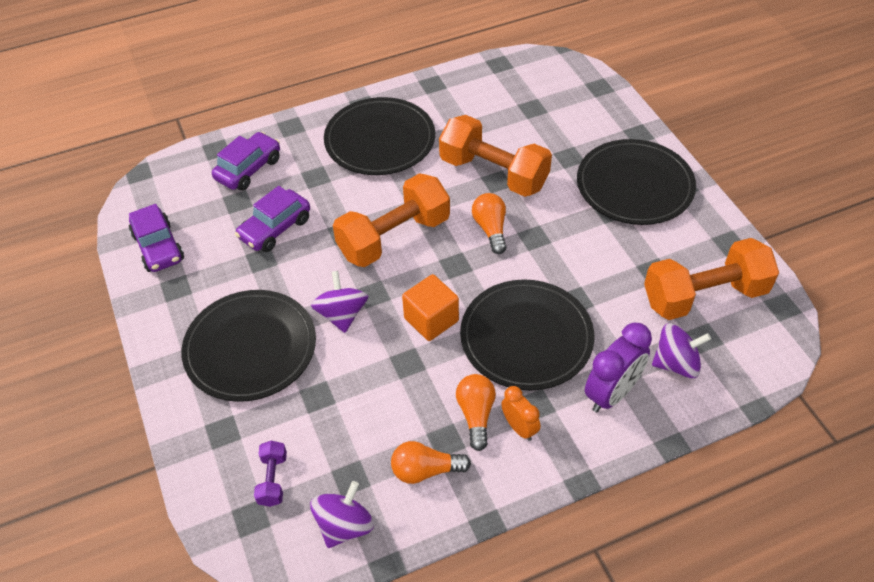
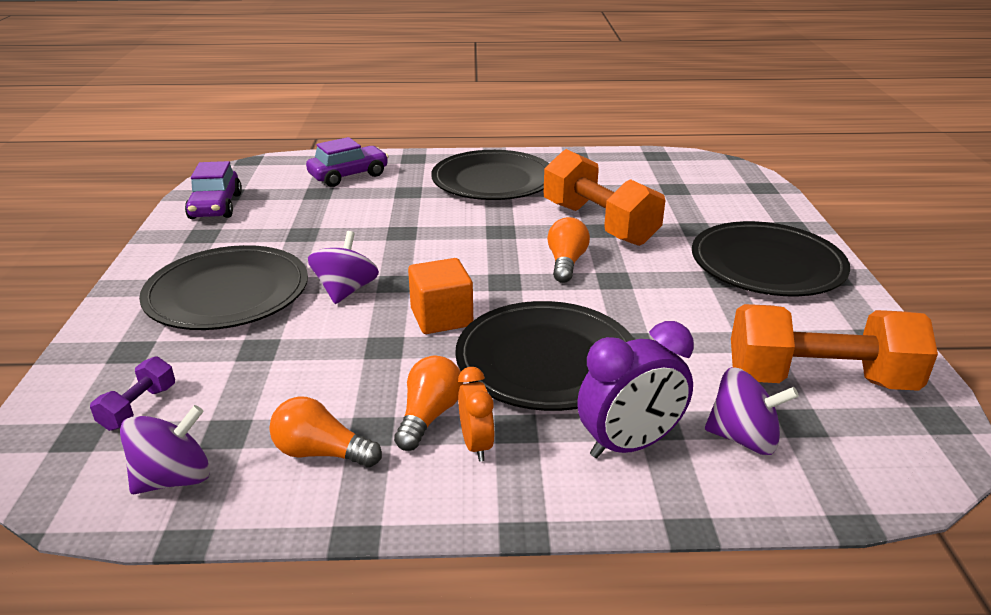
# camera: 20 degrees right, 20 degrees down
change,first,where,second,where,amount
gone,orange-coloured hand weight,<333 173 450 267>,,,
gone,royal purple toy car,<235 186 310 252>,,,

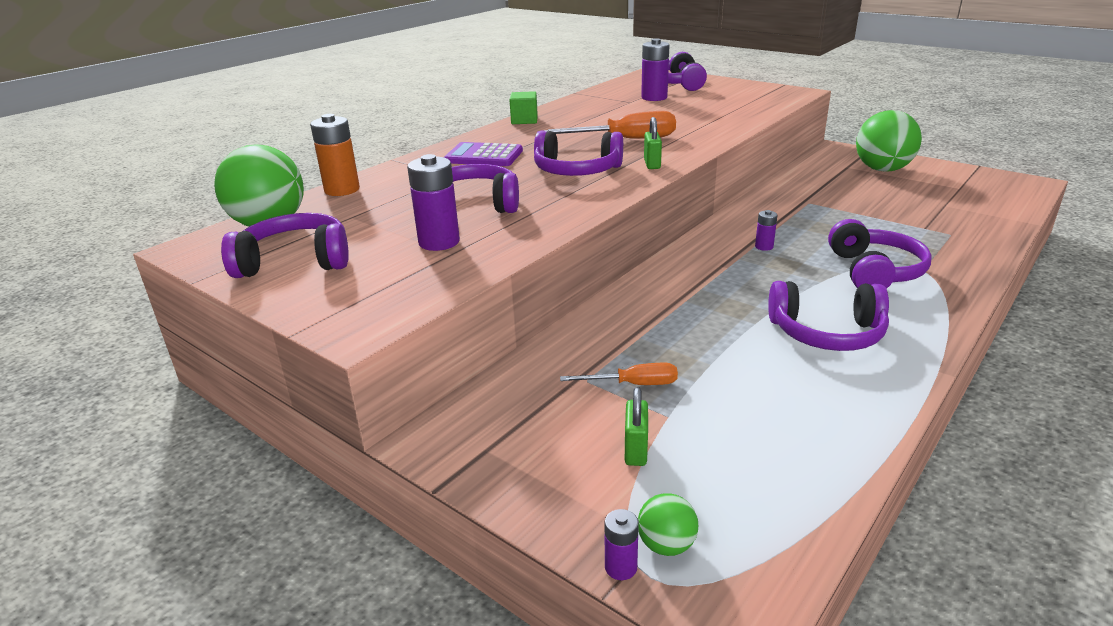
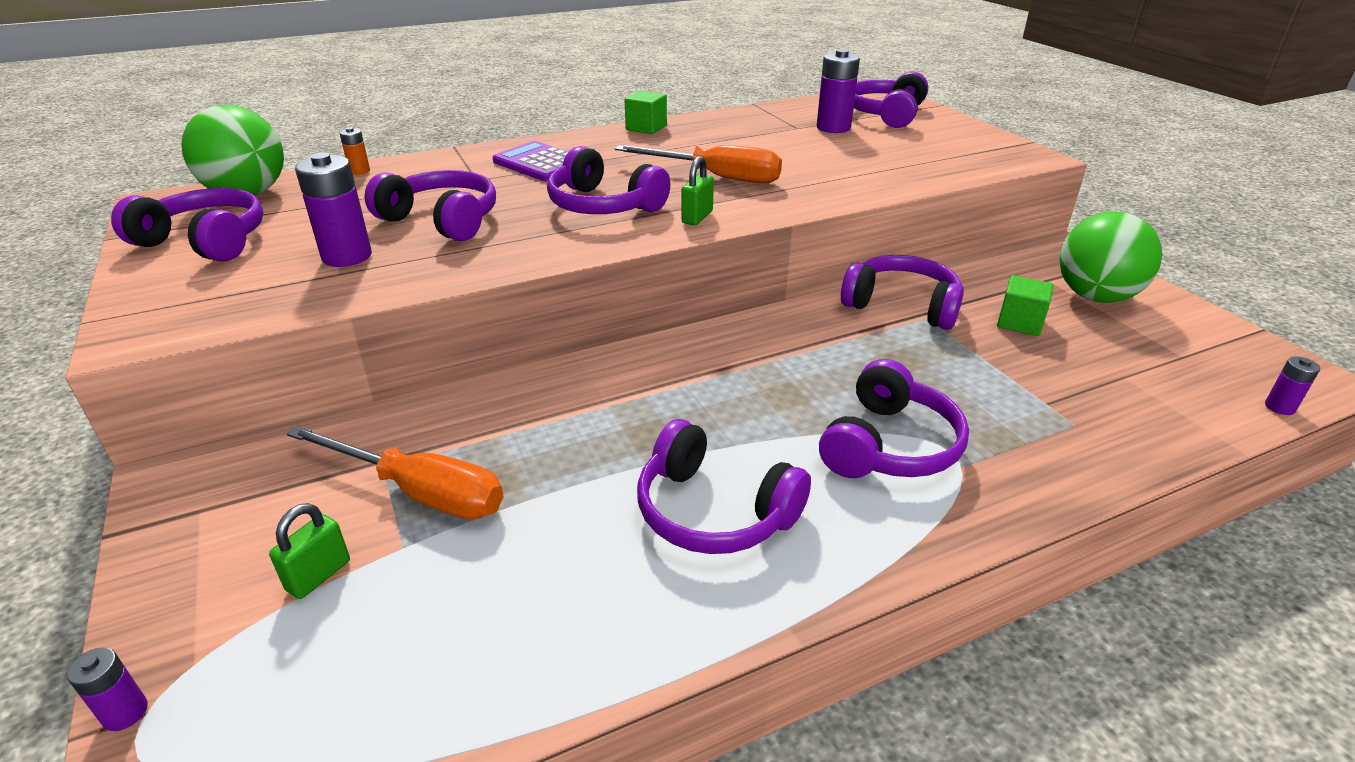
# camera: 25 degrees right, 5 degrees up
change,first,where,second,where,amount
scaled,orange-coloured power cell,<310 114 360 196>,,<339 127 370 175>,x0.52
shifted,royal purple power cell,<755 210 777 251>,,<1265 357 1320 415>,
scaled,orange-coloured screwdriver,<560 363 678 385>,,<287 426 503 519>,x1.74
gone,emerald sphere,<638 493 698 556>,,,
new,,,royal purple headphones,<841 255 964 330>,
new,,,emerald cube,<997 275 1053 336>,

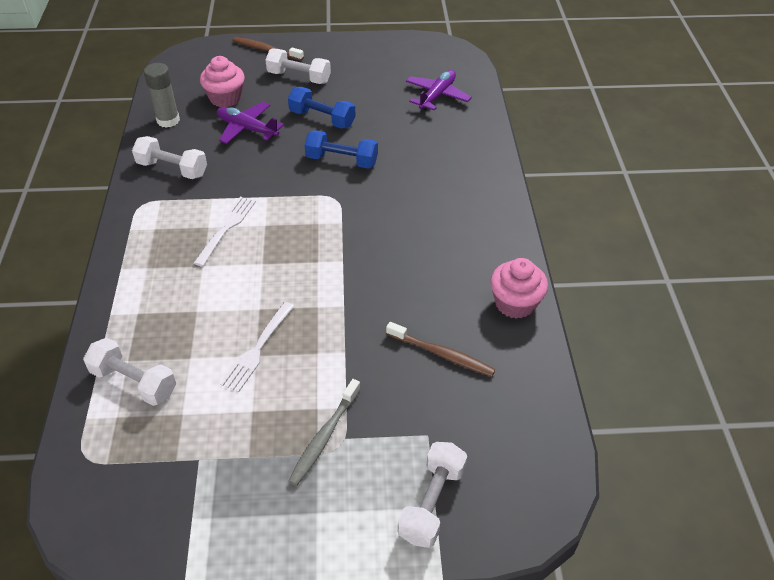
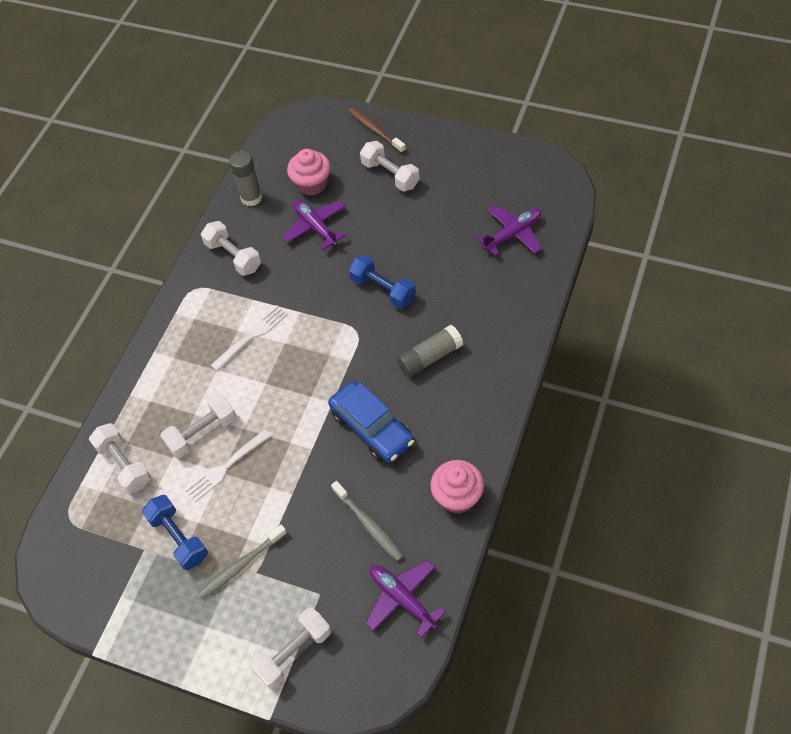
# camera: 30 degrees right, 10 degrees up
change,first,where,second,where,amount
shifted,blue hand weight,<288 87 355 129>,,<142 495 208 570>,
repainted,russet tooth brush,<386 322 495 377>,ash-grey tooth brush,<331 481 403 561>,
new,,,ash-grey glue,<397 325 463 377>,
new,,,blue toy car,<328 381 414 463>,
new,,,snow-white hand weight,<160 394 236 458>,
new,,,royal purple plane,<365 560 446 638>,

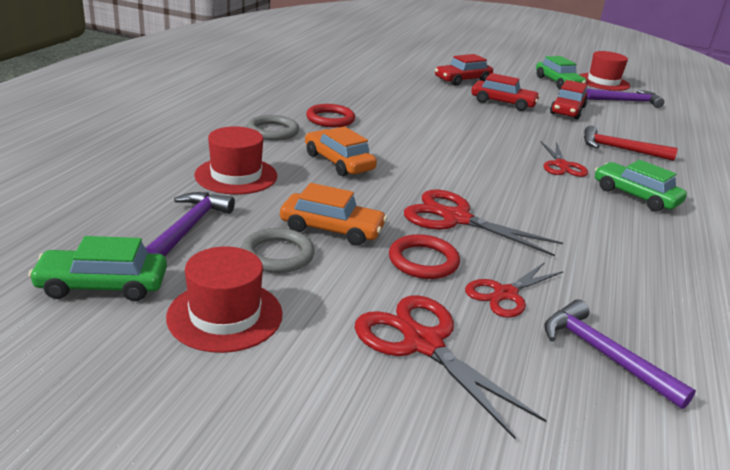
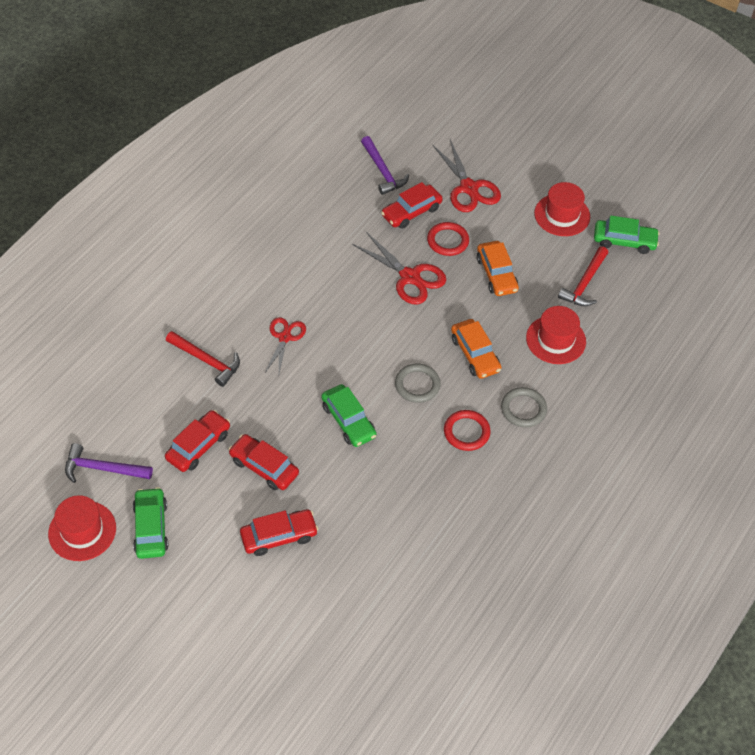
# camera: 165 degrees left, 25 degrees up
change,first,where,second,where,amount
shifted,emerald toy car,<595 160 687 212>,,<321 384 377 447>,
rotated,orange-coloured toy car,<280 183 387 246>,,<477 241 519 296>,135 degrees counterclockwise
repainted,royal purple hammer,<146 192 235 256>,red hammer,<558 246 609 306>,
shifted,ash-grey hoop,<241 228 315 273>,,<395 364 441 403>,
swapped,red scissors,<465 262 564 318>,red toy car,<381 182 443 229>,

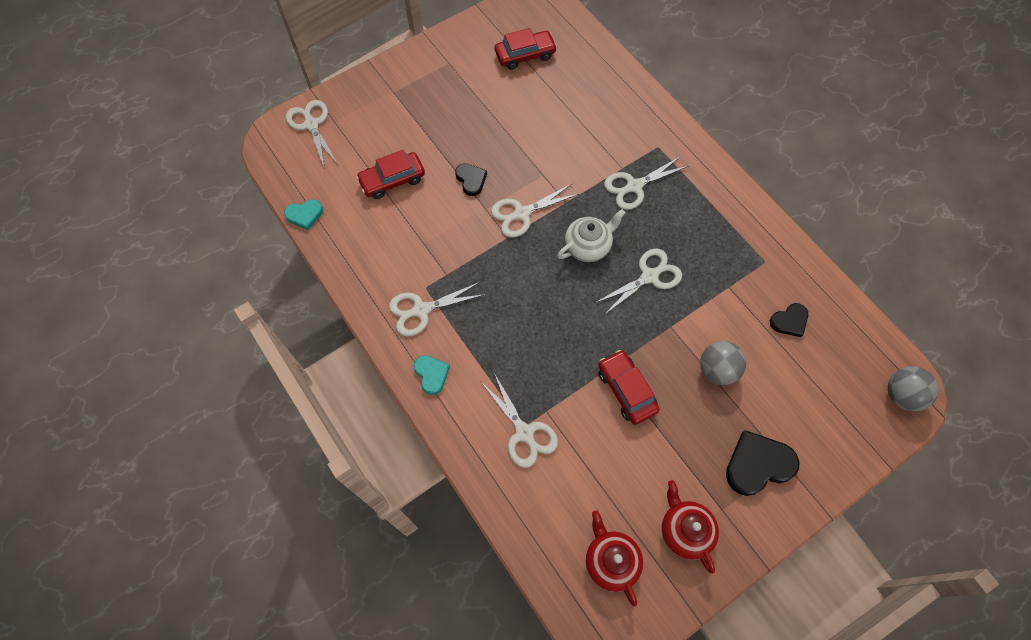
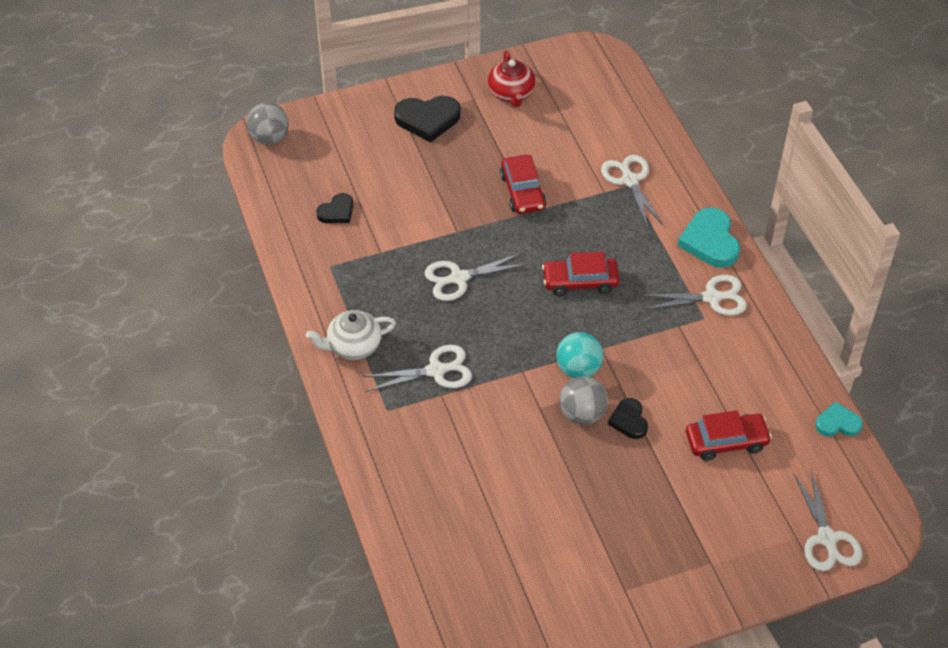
# camera: 165 degrees left, 15 degrees down
change,first,where,second,where,amount
shifted,red toy car,<495 28 557 70>,,<542 251 620 296>,
swapped,snow-white scissors,<491 184 579 238>,aqua sphere,<556 332 604 379>,
shifted,snow-white china teapot,<557 209 626 262>,,<306 310 396 360>,
rotated,ebony heart,<770 303 808 337>,,<316 193 353 223>,150 degrees clockwise
shifted,ash-grey sphere,<700 341 746 385>,,<559 376 608 425>,
scaled,aqua heart,<414 355 450 395>,,<678 208 740 268>,x1.68
gone,red china teapot,<586 511 643 607>,,,

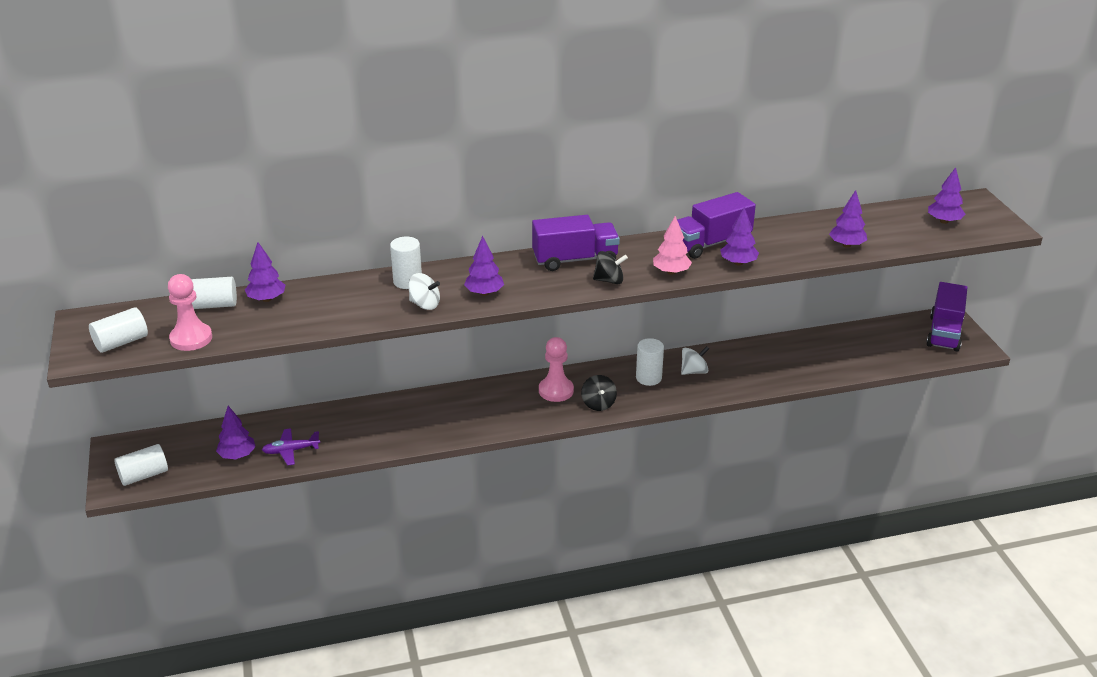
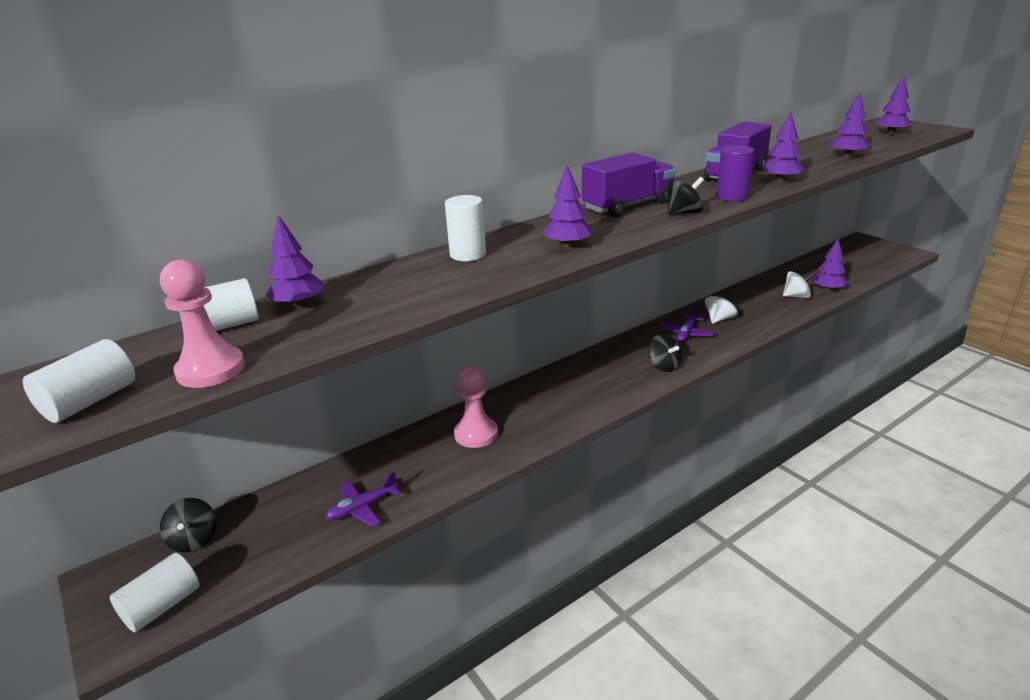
# camera: 20 degrees left, 5 degrees down
change,first,where,second,where,amount
swapped,rose-pink fir tree,<653 216 692 275>,royal purple cylinder shape,<716 145 755 201>,
shifted,snow-white spinning top,<408 273 440 310>,,<783 271 815 298>,
gone,royal purple toy truck,<926 282 967 352>,,,
shifted,rose-pink pawn,<539 337 574 402>,,<454 365 498 448>,
swapped,snow-white cylinder shape,<636 338 664 386>,royal purple plane,<660 306 715 342>,
shifted,royal purple fir tree,<216 406 256 459>,,<812 238 848 292>,
new,,,ebony spinning top,<160 498 217 553>,

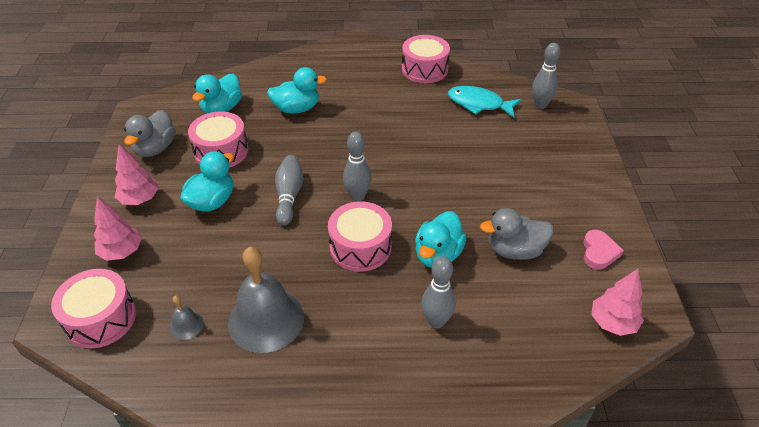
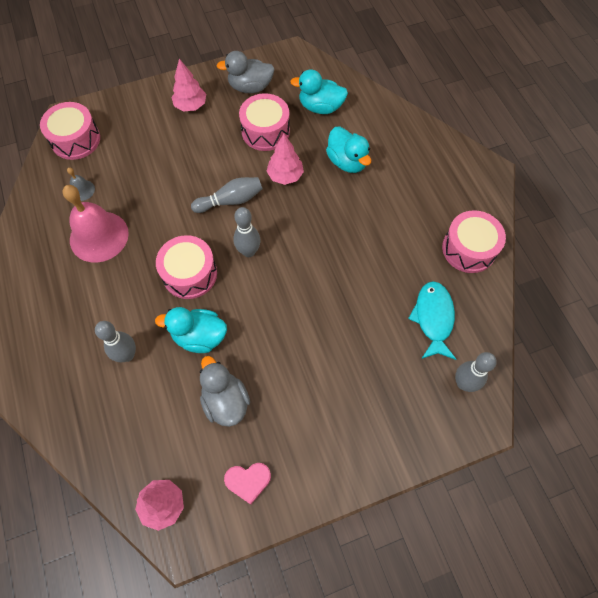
# camera: 70 degrees right, 20 degrees up
change,first,where,second,where,amount
gone,aqua rubber duck,<180 151 234 212>,,,
shifted,rose-pink fir tree,<94 197 142 261>,,<266 134 304 185>,
repainted,ash-grey hand bell,<228 247 304 353>,rose-pink hand bell,<62 185 129 262>,

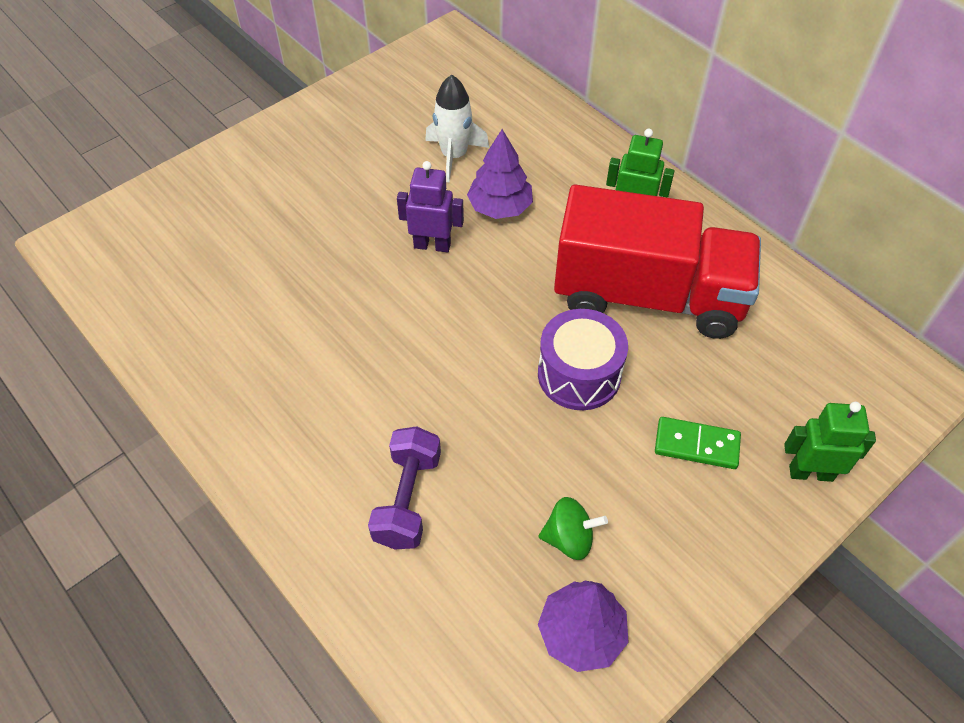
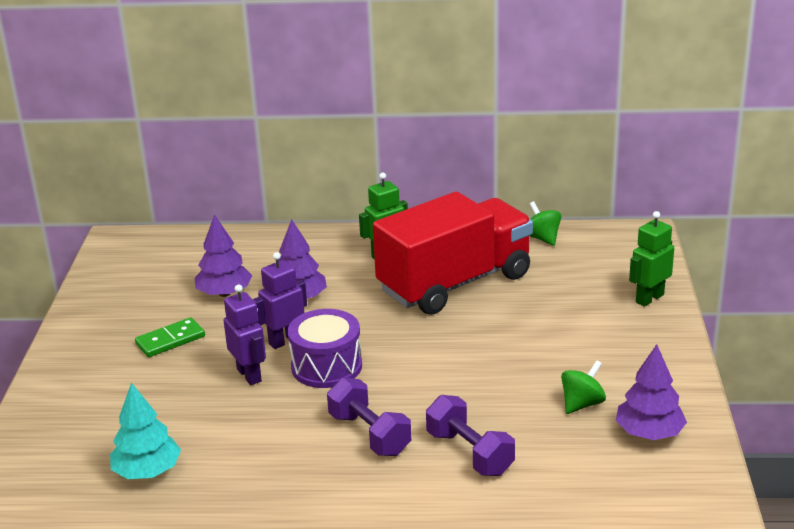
# camera: 45 degrees left, 25 degrees down
change,first,where,second,where,amount
swapped,snow-white spaceship,<425 75 489 182>,royal purple fir tree,<195 214 252 297>,
shifted,royal purple toy drum,<538 309 628 410>,,<288 309 362 388>,
shifted,emerald domino,<655 417 741 469>,,<135 317 205 357>,
new,,,emerald spinning top,<529 201 561 246>,
new,,,royal purple robot,<223 284 266 385>,
new,,,royal purple hand weight,<327 378 411 456>,
new,,,aqua fir tree,<110 383 181 479>,

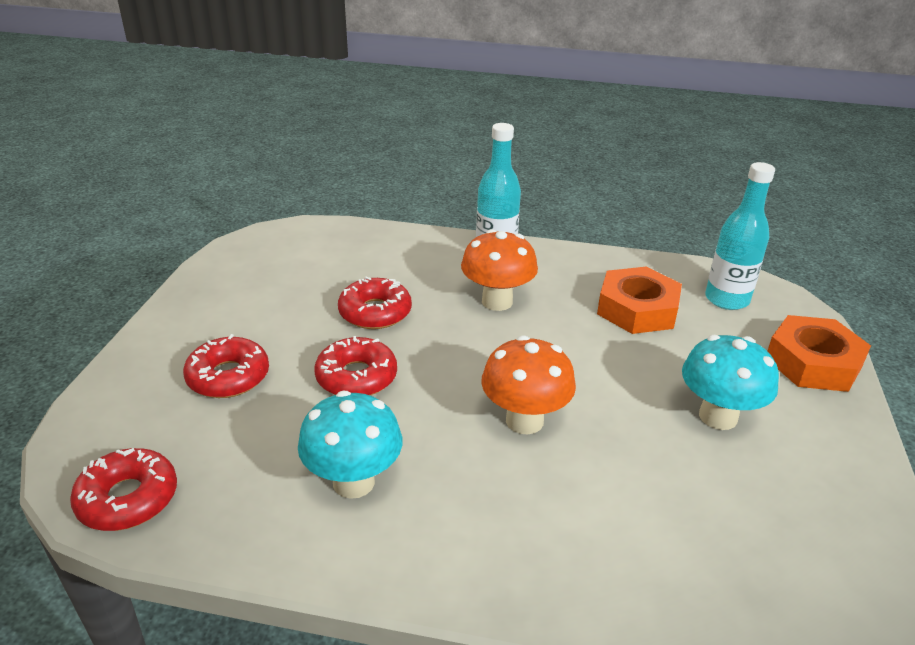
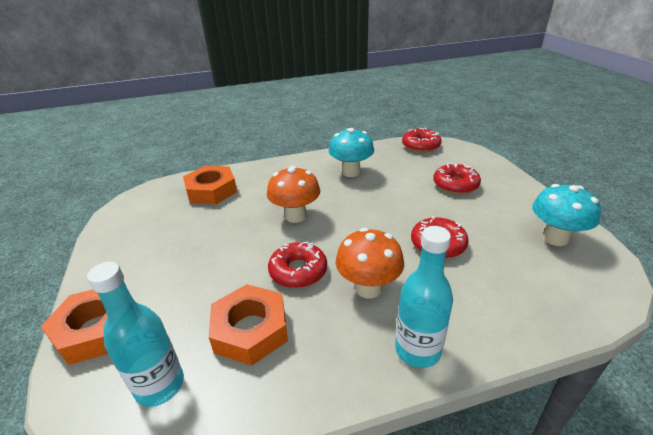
# camera: 155 degrees right, 0 degrees up
change,first,where,second,where,amount
shifted,aqua toadstool,<682 335 779 430>,,<532 184 601 246>,
shifted,red glazed donut,<314 336 397 395>,,<268 242 327 288>,
new,,,orange-coloured hexagon nut,<183 166 237 204>,

